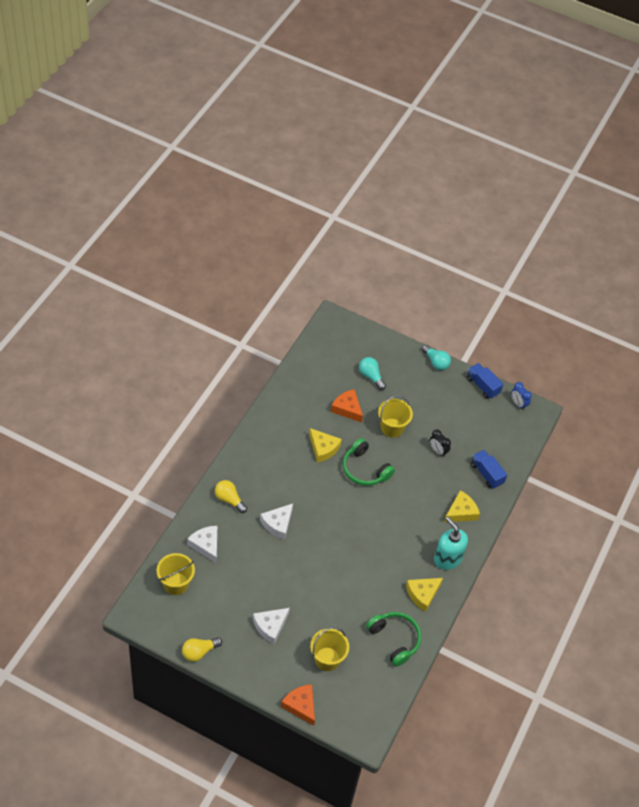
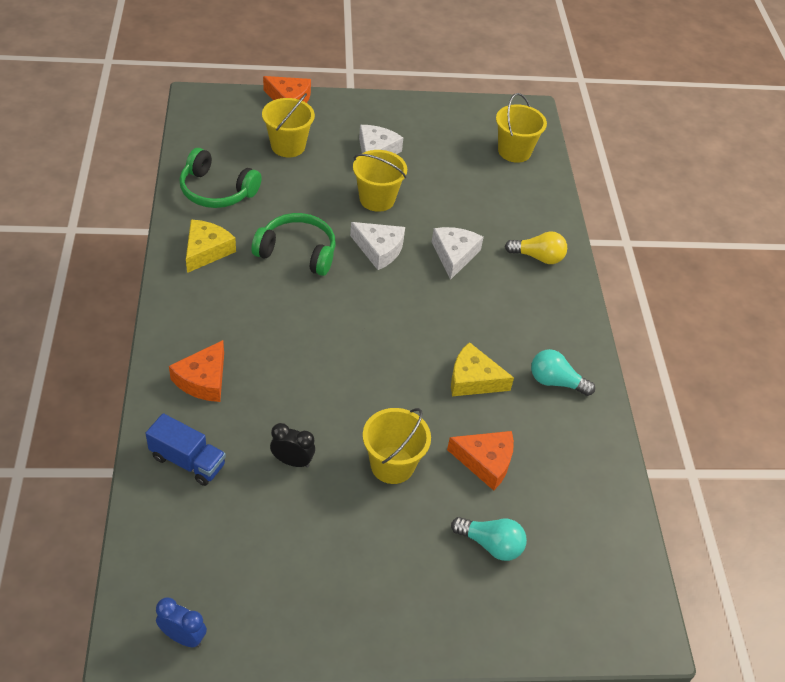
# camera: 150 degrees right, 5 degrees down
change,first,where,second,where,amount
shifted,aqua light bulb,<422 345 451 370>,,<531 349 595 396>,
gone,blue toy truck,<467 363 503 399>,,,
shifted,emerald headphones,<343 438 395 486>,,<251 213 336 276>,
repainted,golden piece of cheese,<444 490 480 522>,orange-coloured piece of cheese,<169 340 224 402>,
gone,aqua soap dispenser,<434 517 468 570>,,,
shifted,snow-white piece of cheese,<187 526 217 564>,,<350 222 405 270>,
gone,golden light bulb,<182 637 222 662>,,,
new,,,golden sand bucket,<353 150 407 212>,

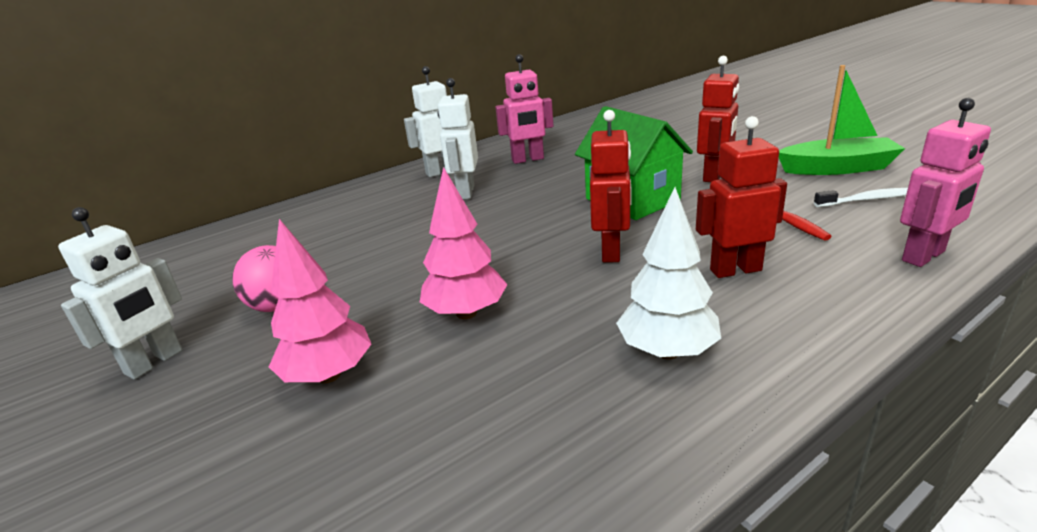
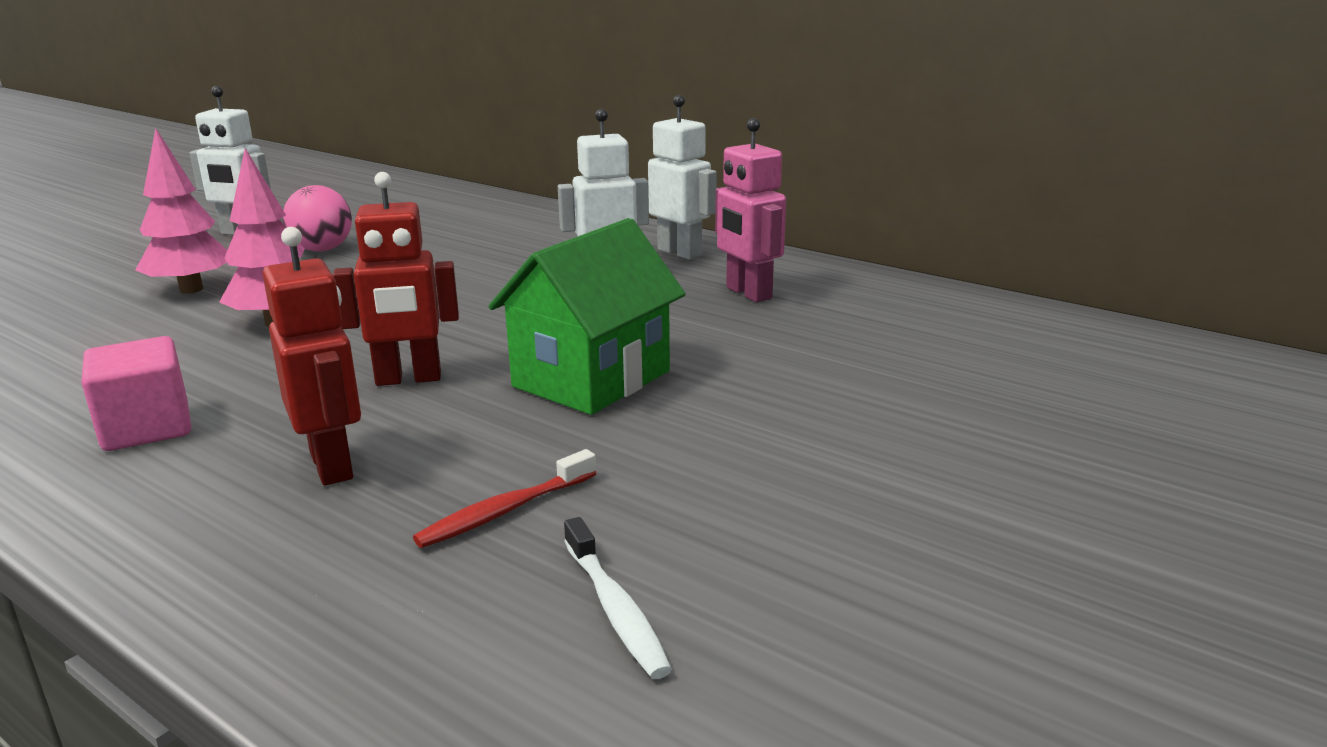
# camera: 70 degrees right, 5 degrees down
change,first,where,second,where,amount
gone,red robot,<697 56 739 182>,,,
gone,emerald boat,<779 65 905 175>,,,
gone,rose-pink robot,<900 98 991 267>,,,
swapped,snow-white fir tree,<616 187 721 359>,rose-pink cube,<81 336 191 451>,

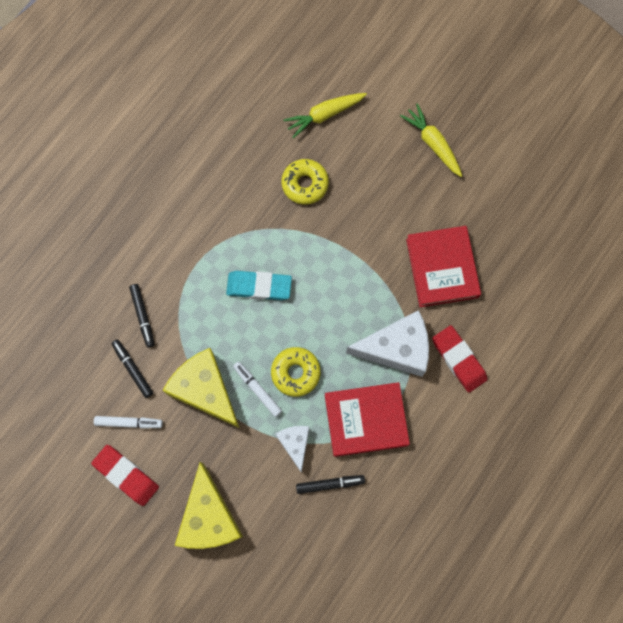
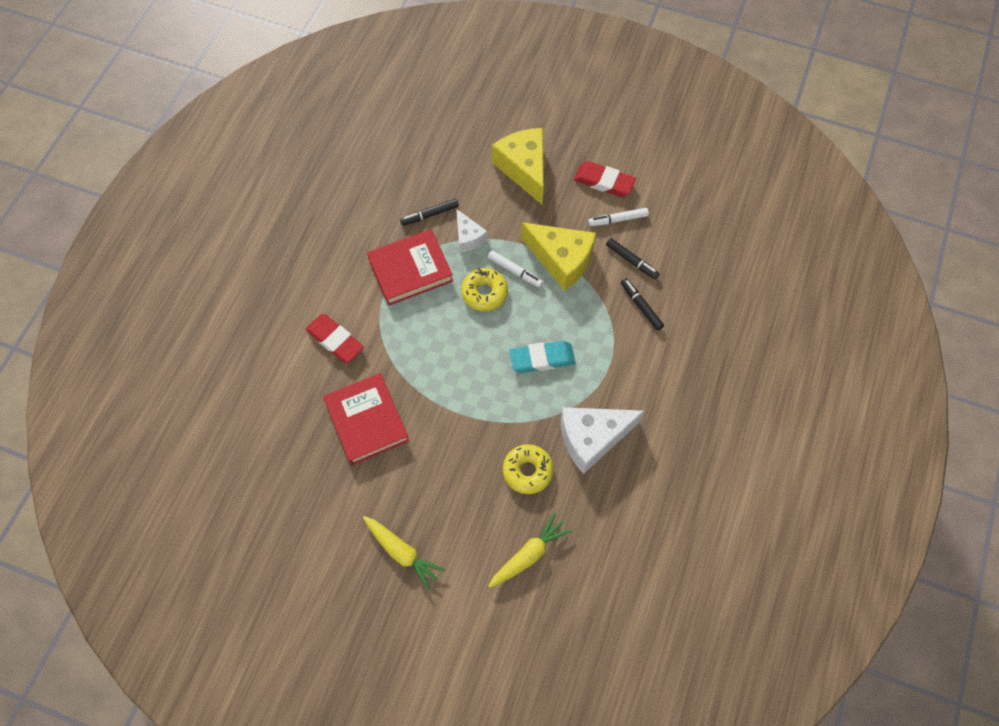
# camera: 165 degrees right, 10 degrees down
change,first,where,second,where,amount
shifted,snow-white piece of cheese,<346 310 429 377>,,<561 407 644 474>,

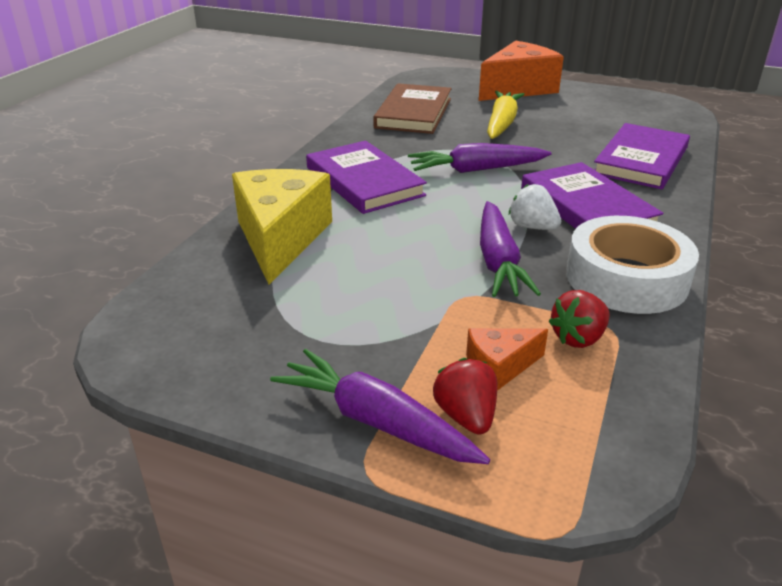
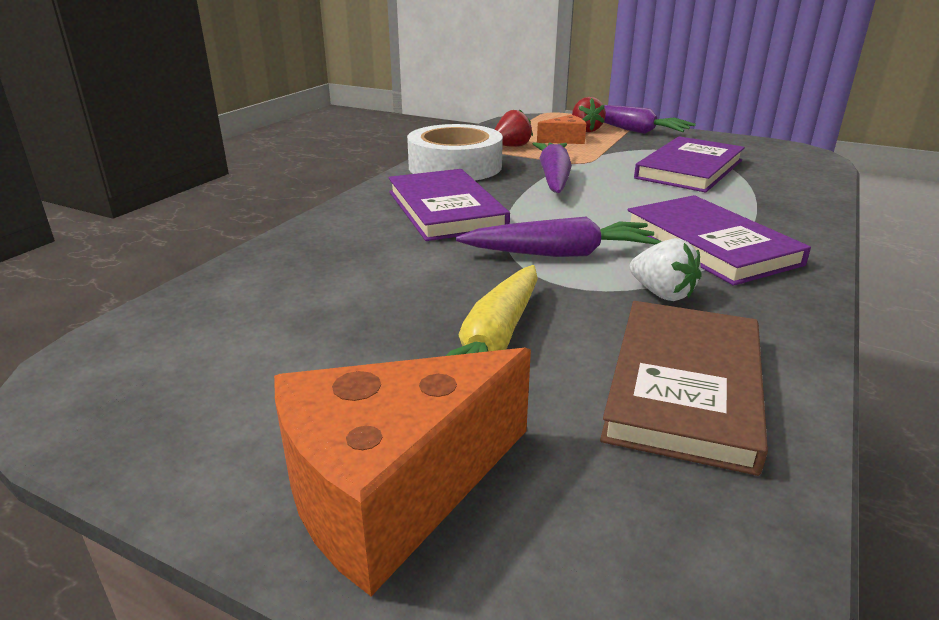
# camera: 175 degrees left, 5 degrees down
change,first,where,second,where,amount
shifted,royal purple hardback,<594 123 690 189>,,<634 136 745 193>,
gone,golden piece of cheese,<232 169 332 285>,,,
shifted,snow-white toy strawberry,<509 184 561 230>,,<630 238 701 301>,

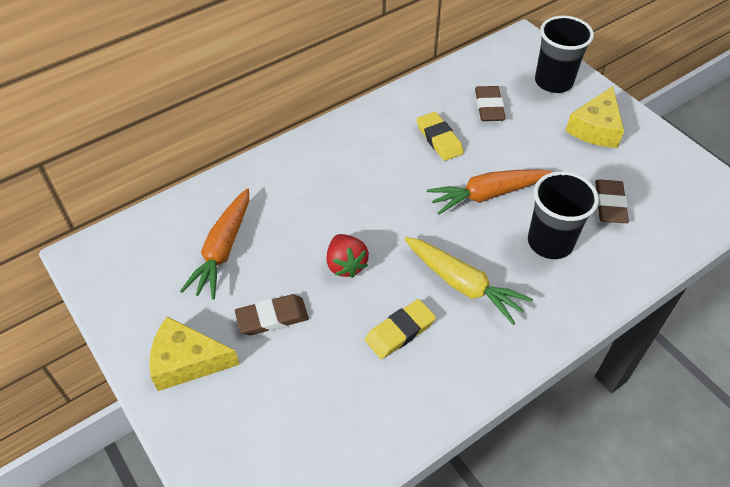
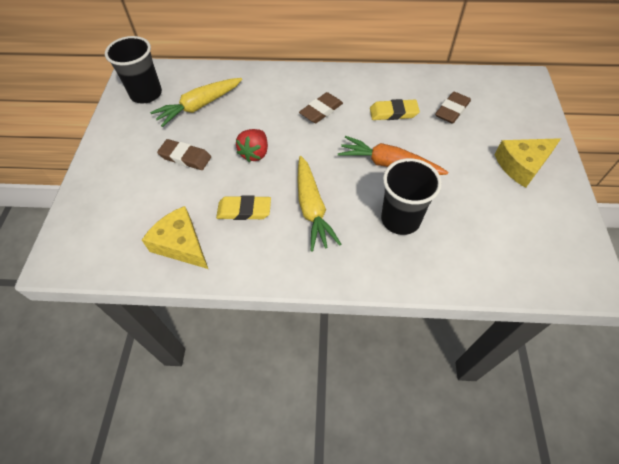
# camera: 40 degrees right, 5 degrees up
change,first,where,second,where,amount
shifted,ebony tumbler,<535 16 594 93>,,<105 36 162 103>,
rotated,golden eraser,<417 112 464 161>,,<370 99 420 120>,75 degrees clockwise
shifted,russet eraser,<595 179 629 223>,,<299 92 343 123>,
repainted,orange-coloured root vegetable,<180 188 249 300>,golden root vegetable,<150 78 242 127>,
shifted,golden piece of cheese,<149 317 240 391>,,<142 206 208 269>,

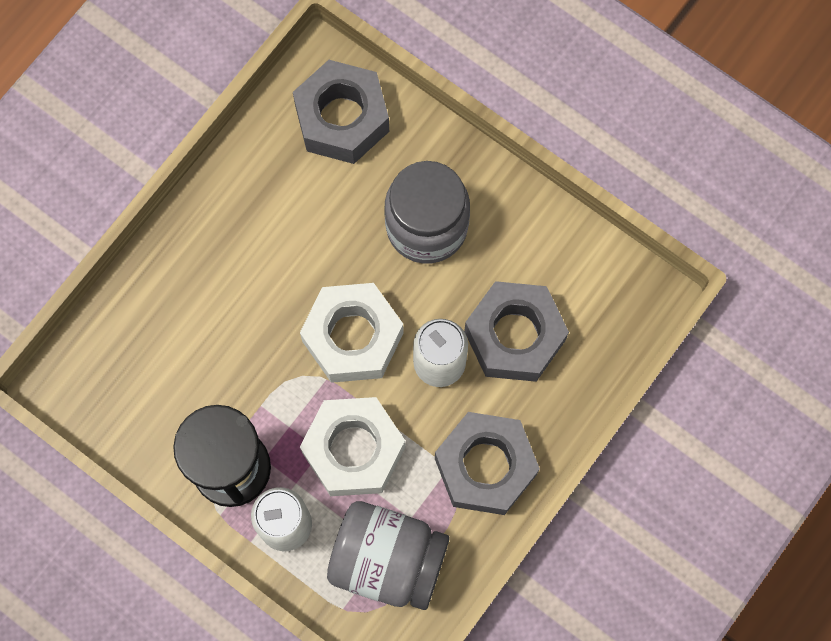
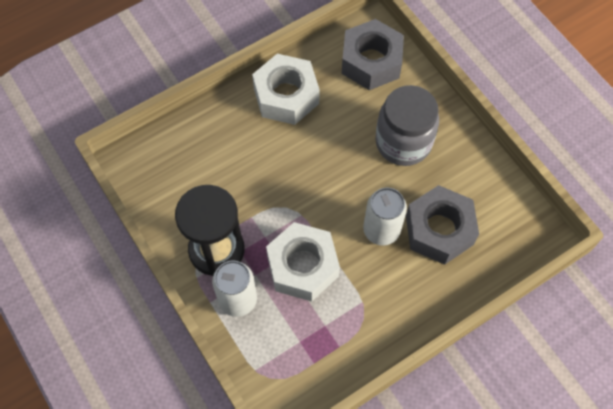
# camera: 20 degrees right, 10 degrees down
change,first,where,second,where,amount
shifted,snow-white hexagon nut,<300 283 404 383>,,<252 54 320 125>,
gone,ash-grey hexagon nut,<435 412 540 515>,,,
gone,ash-grey preserve jar,<327 501 450 610>,,,

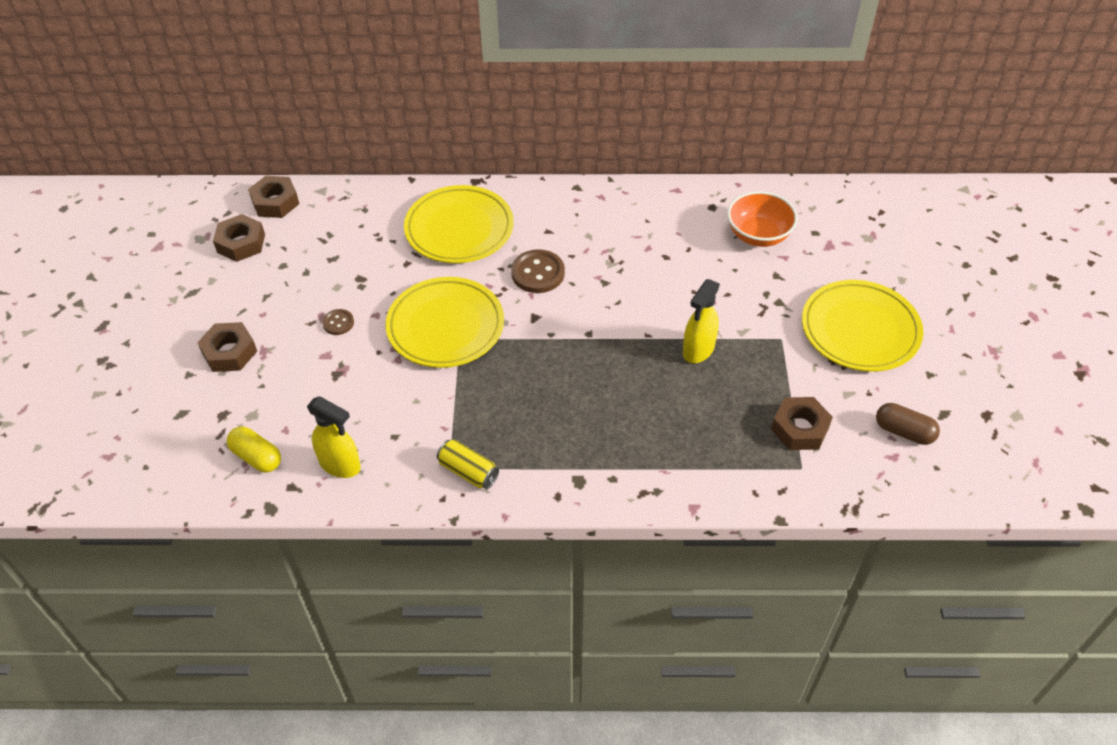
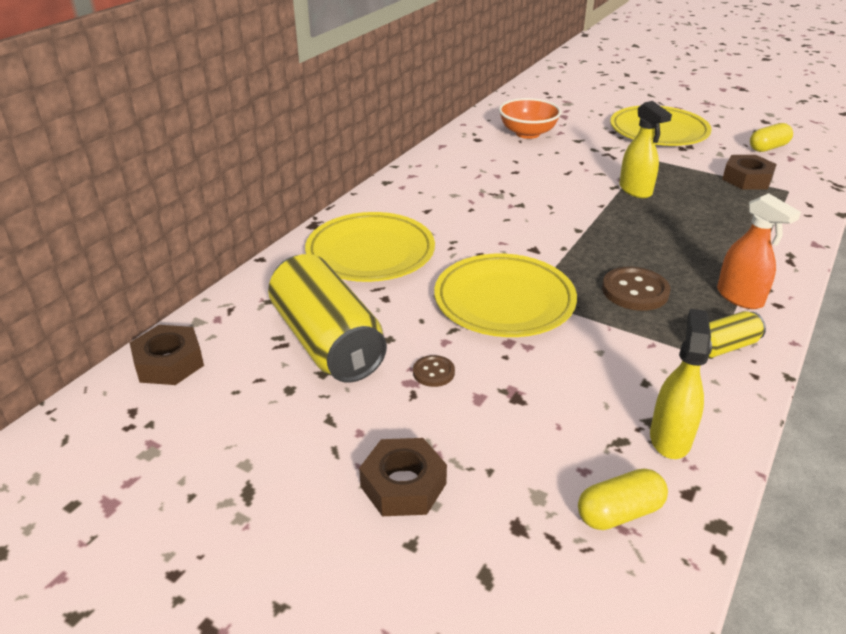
# camera: 60 degrees left, 15 degrees down
change,first,where,second,where,amount
gone,russet hexagon nut,<213 214 265 262>,,,
shifted,russet shirt button,<511 249 565 293>,,<602 267 671 311>,
rotated,golden sprayer,<307 396 361 478>,,<650 308 711 459>,45 degrees counterclockwise
repainted,russet capsule,<876 403 940 445>,golden capsule,<750 123 793 152>,
new,,,orange-coloured sprayer,<717 193 801 309>,
new,,,golden tin,<268 254 387 383>,

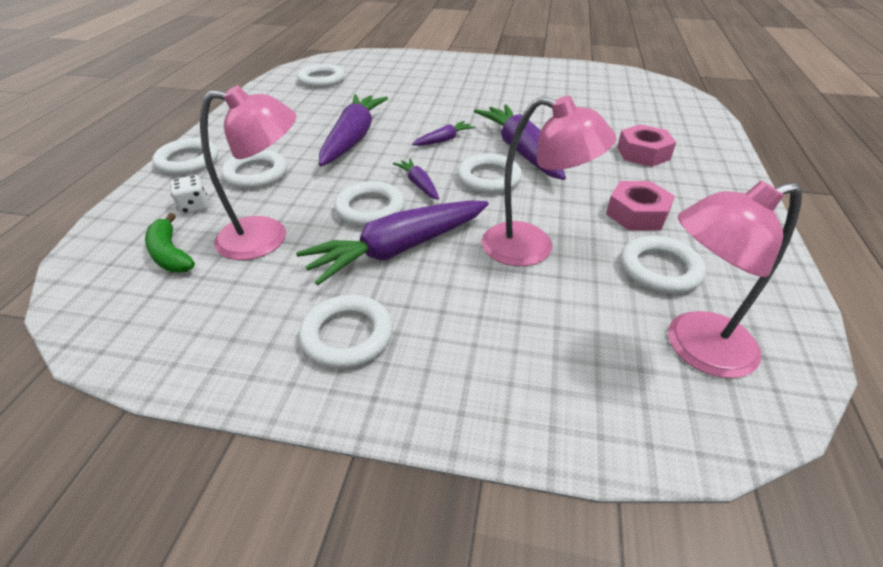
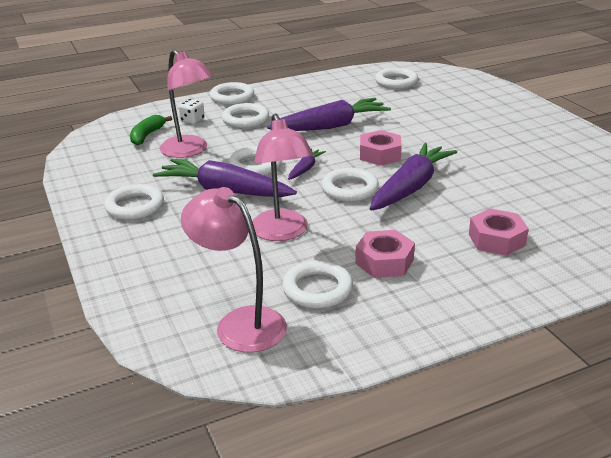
# camera: 55 degrees right, 10 degrees down
change,first,where,second,where,amount
swapped,royal purple root vegetable,<412 121 475 146>,rose-pink hexagon nut,<360 130 402 166>,

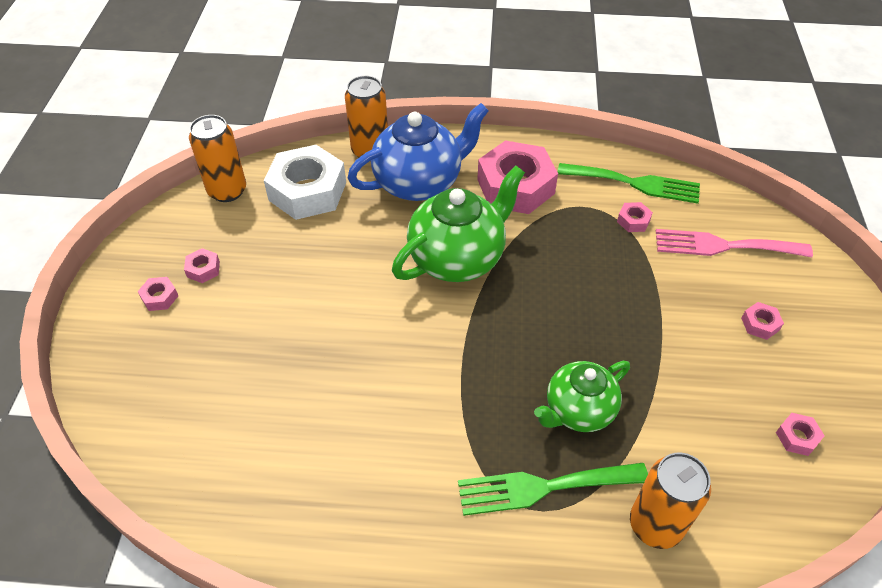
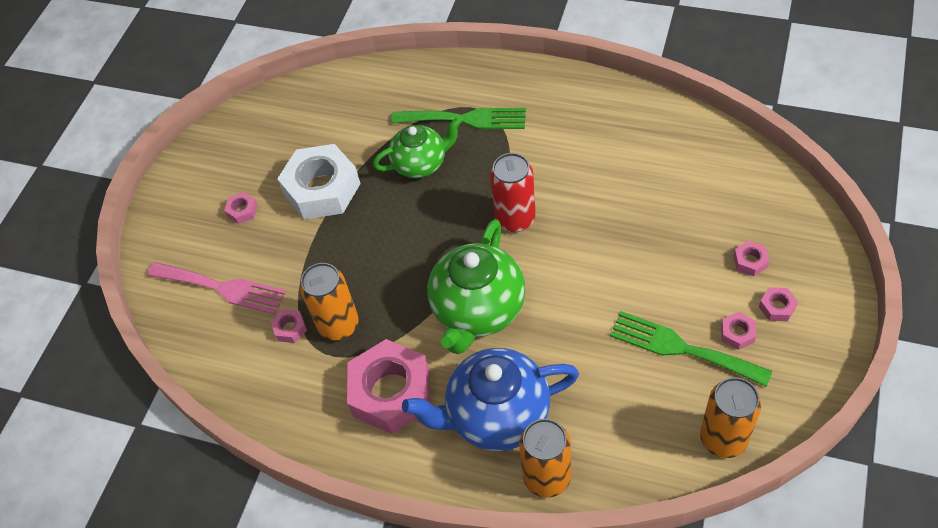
# camera: 160 degrees left, 5 degrees up
change,first,where,second,where,amount
shifted,snow-white hexagon nut,<264 145 346 220>,,<277 144 361 219>,
shifted,emerald dinner fork,<558 163 700 204>,,<610 311 772 387>,
rotated,emerald china teapot,<392 166 525 282>,,<427 219 525 354>,45 degrees counterclockwise
shifted,rose-pink hexagon nut,<776 413 825 456>,,<733 241 769 276>,
shifted,orange-coloured tin,<630 453 711 549>,,<300 263 359 341>,
new,,,red tin,<490 153 536 232>,

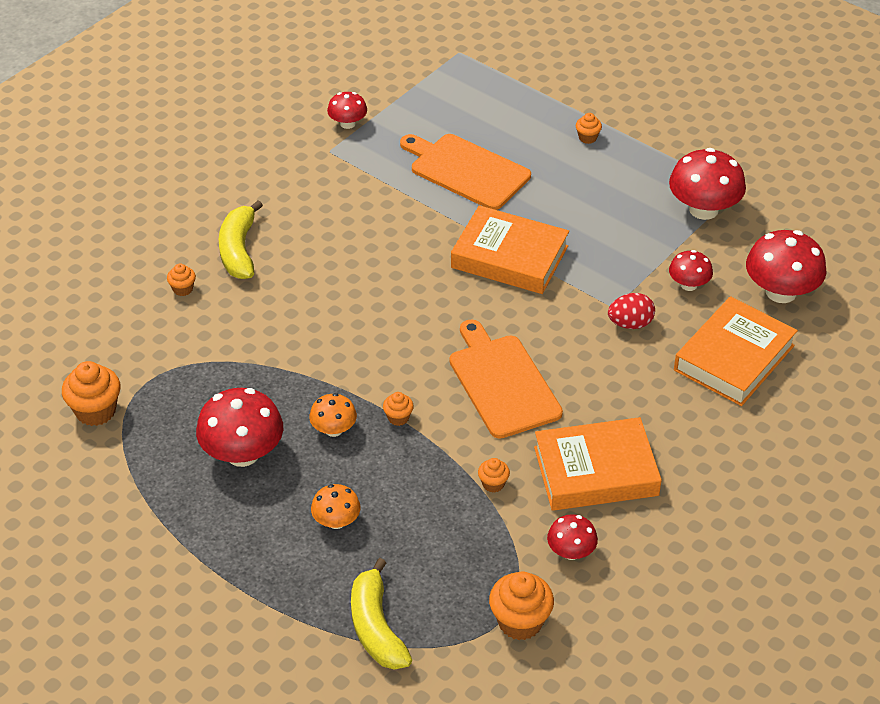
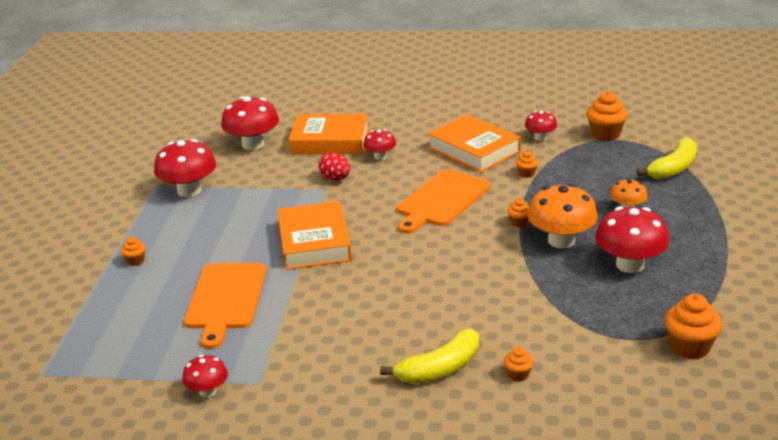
# camera: 120 degrees left, 15 degrees down
change,first,where,second,where,amount
shifted,red toadstool,<669 250 713 291>,,<363 129 396 160>,
scaled,orange-coloured toadstool,<309 393 357 437>,,<527 184 598 249>,x1.80

